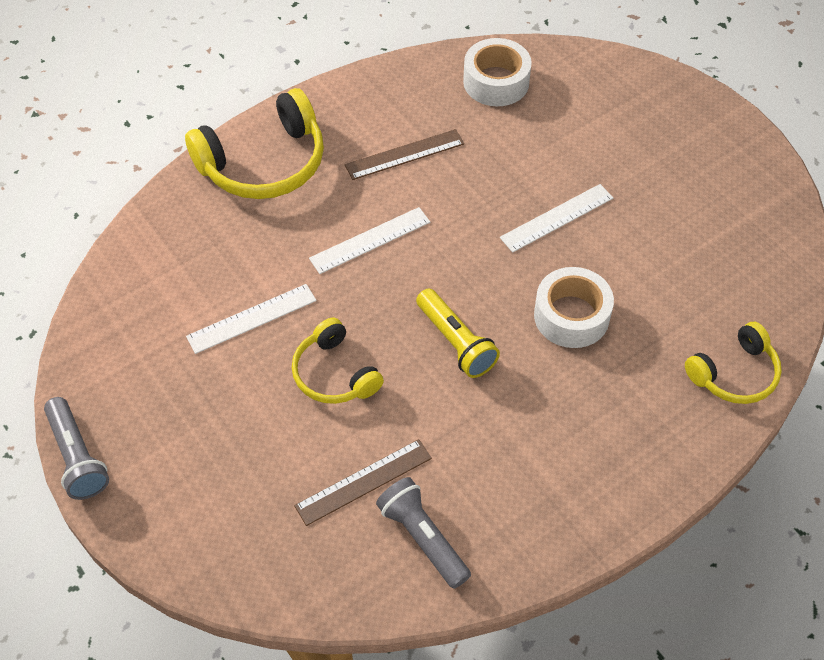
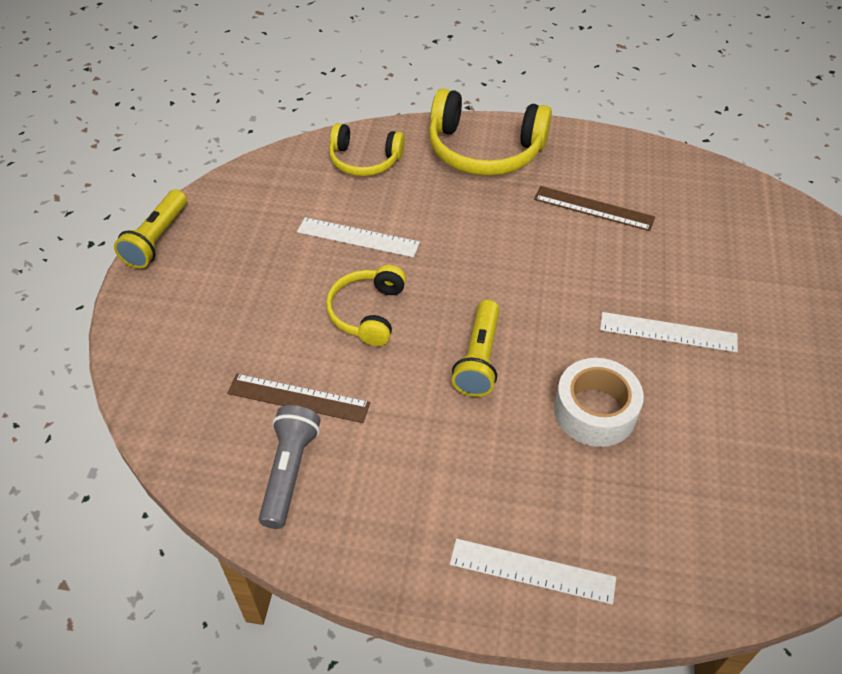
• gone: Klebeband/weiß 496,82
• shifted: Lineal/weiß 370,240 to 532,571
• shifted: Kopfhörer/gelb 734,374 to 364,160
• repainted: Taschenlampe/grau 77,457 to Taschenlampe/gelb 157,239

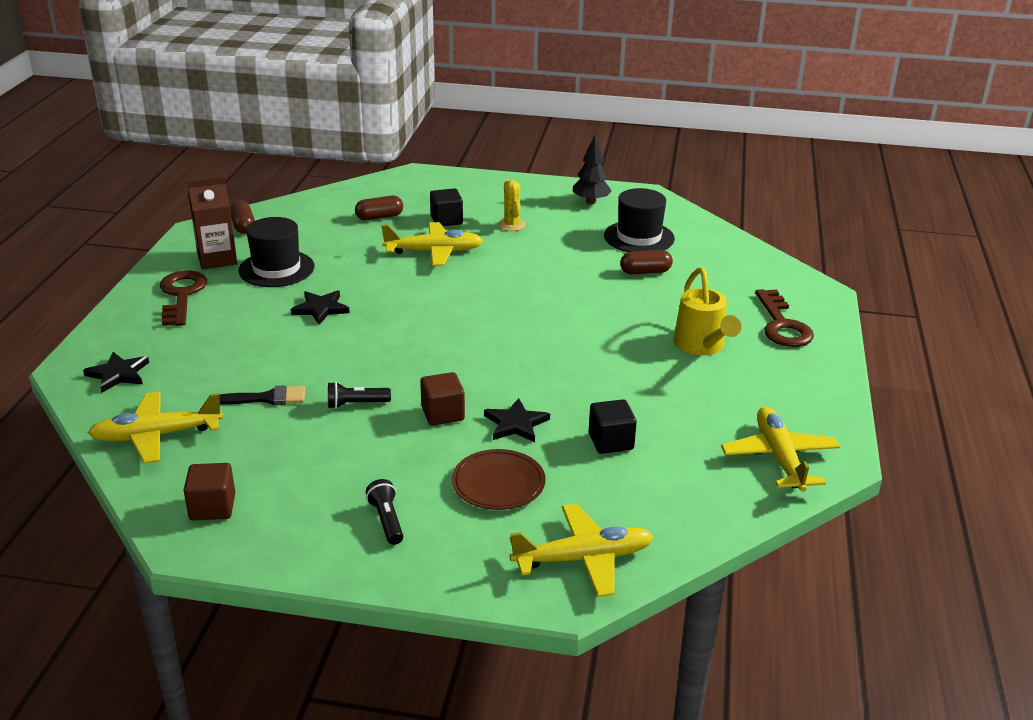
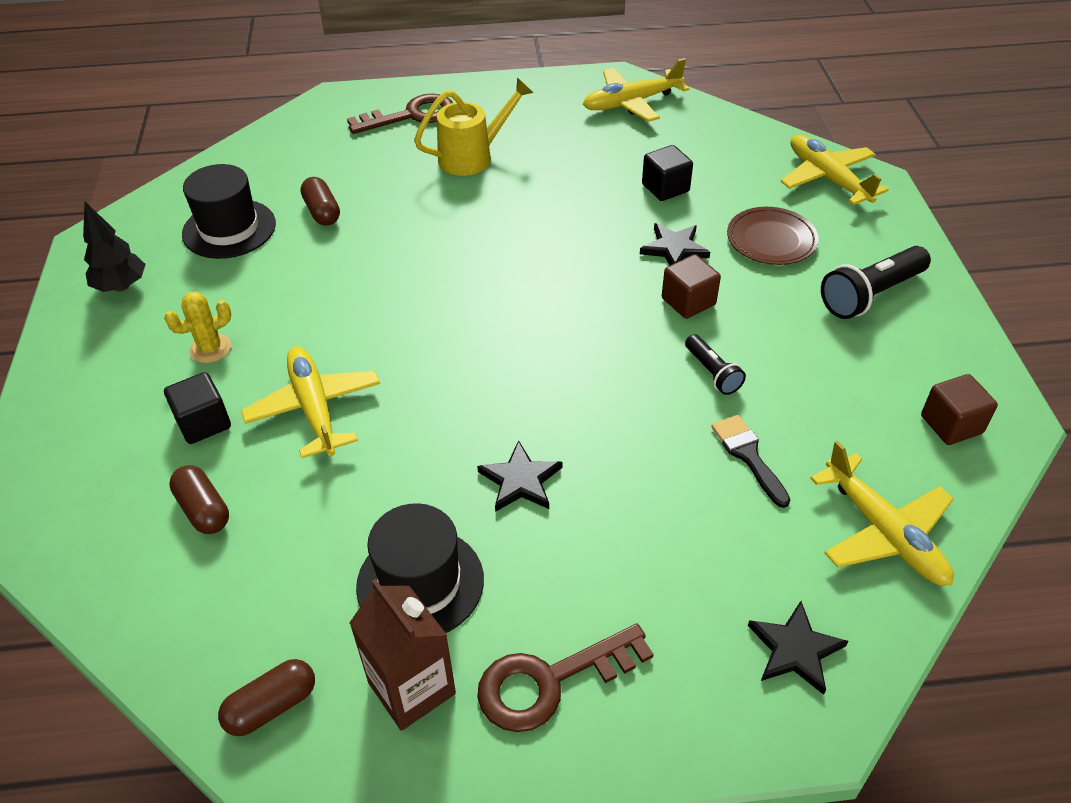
• scaled: Taschenlampe/schwarz 386,520 = 870,295 x1.75

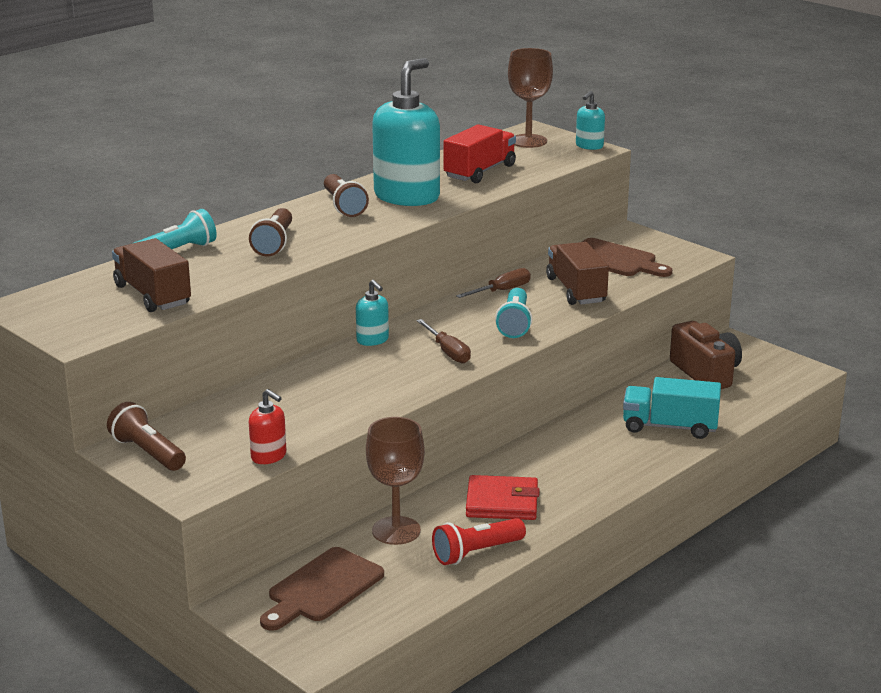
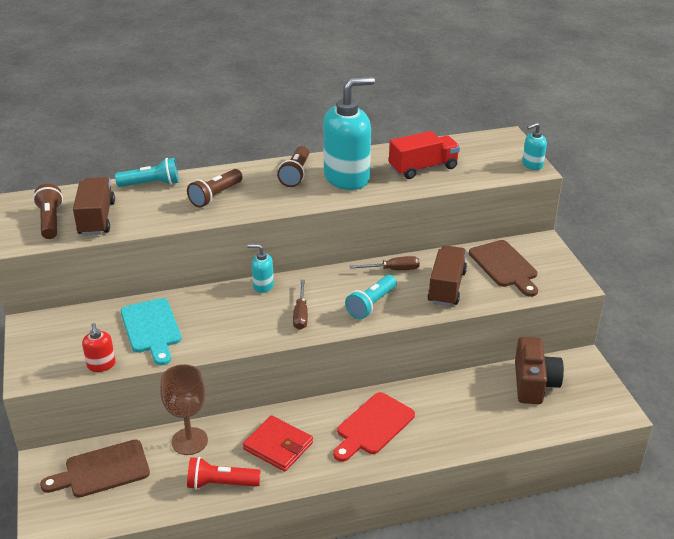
• gone: Kelch/braun 528,141
• rotated: Seifenspender/türkis 372,340 = 263,286 105 degrees clockwise
• gone: Lastwagen/türkis 669,427
• shifted: Taschenlampe/braun 147,452 to 50,221
• new: Schneidebrett/türkis 152,328
• new: Schneidebrett/rot 373,426

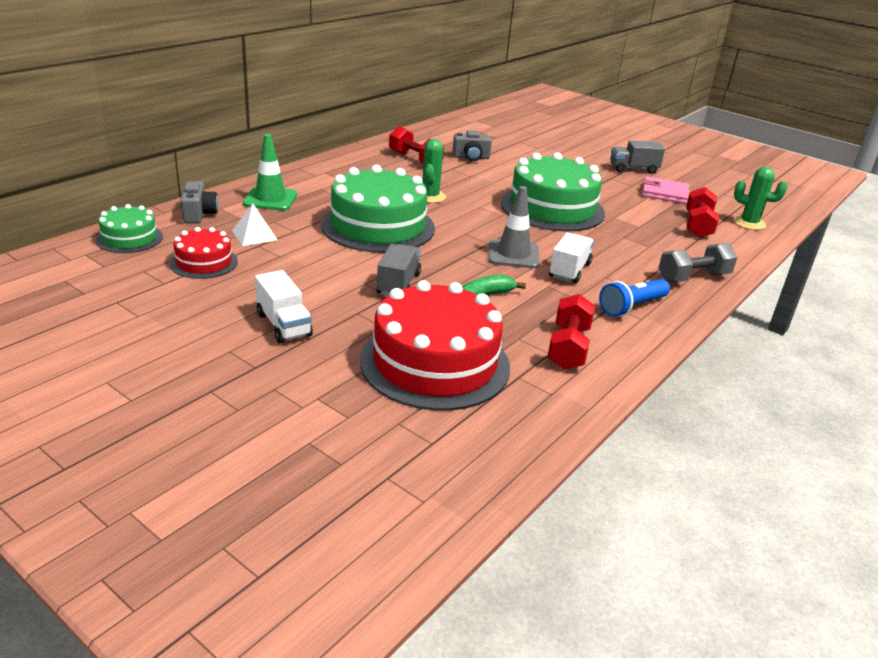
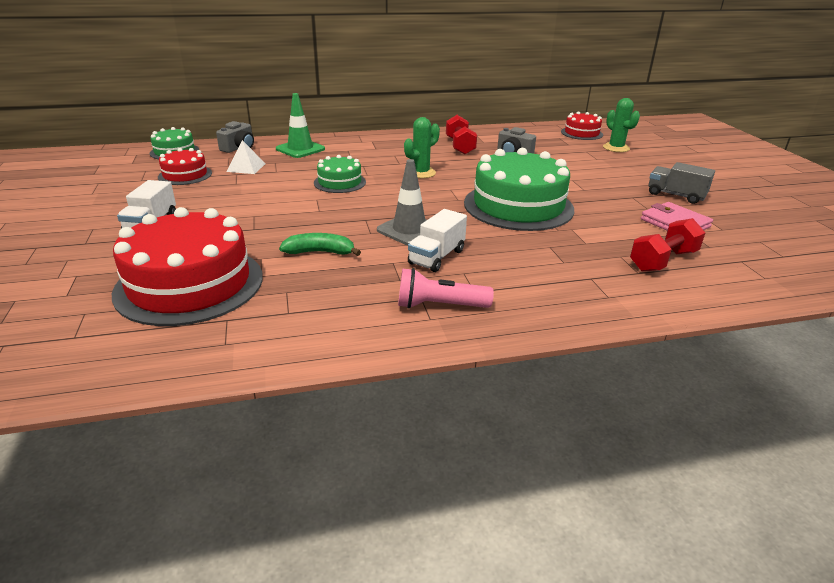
• scaled: Kuchen/grün 378,226 = 340,182 x0.51
• shifted: Kaktus/grün 749,223 to 616,148
• rotated: Lastwagen/weiß 569,270 = 436,257 150 degrees clockwise
• gone: Hantel/grau 693,277
• gone: Lastwagen/grau 398,284
• repainted: Taschenlampe/blau 631,307 to Taschenlampe/rosa 439,306
• gone: Hantel/rot 568,348
• new: Kuchen/rot 581,133

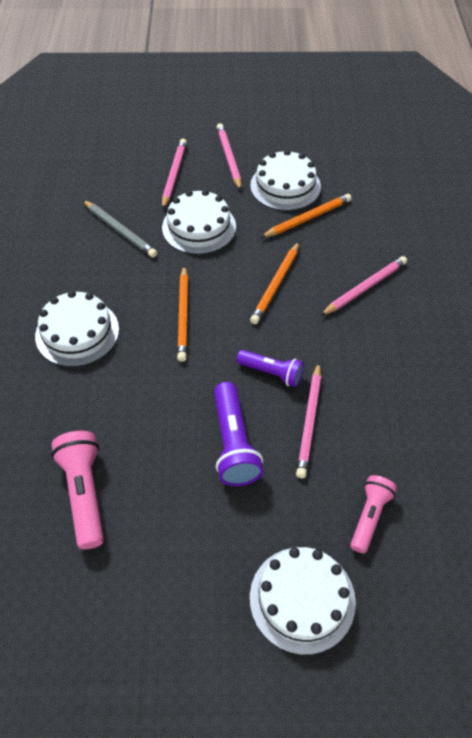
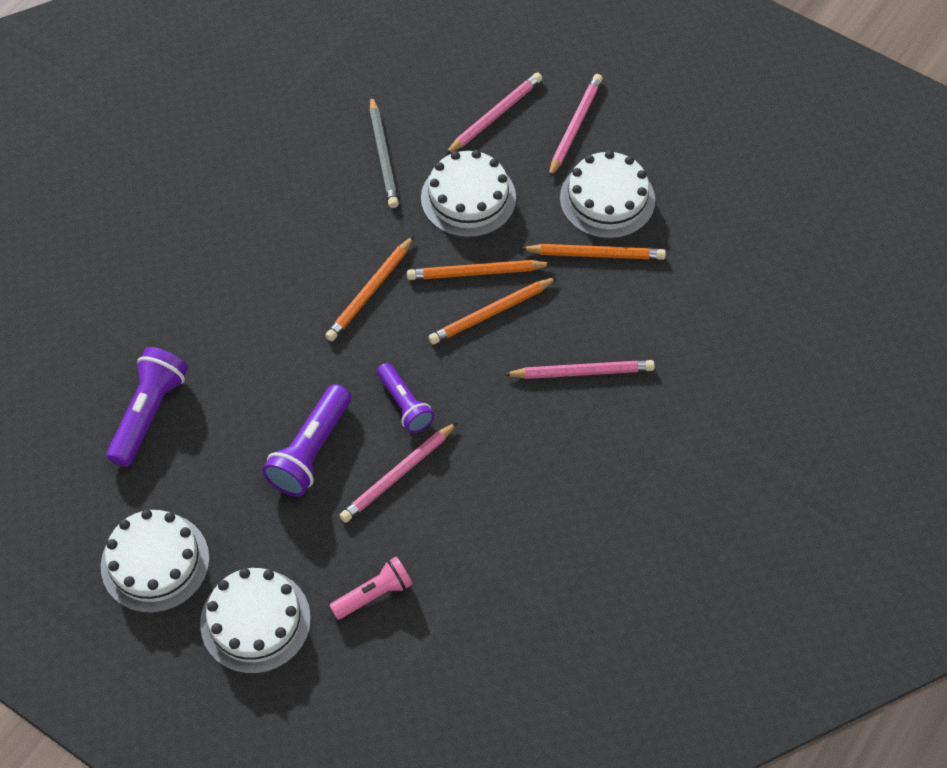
• shifted: Kuchen/weiß 77,332 to 155,562
• repainted: Taschenlampe/rosa 84,493 to Taschenlampe/lila 149,413
• new: Bleistift/orange 476,272

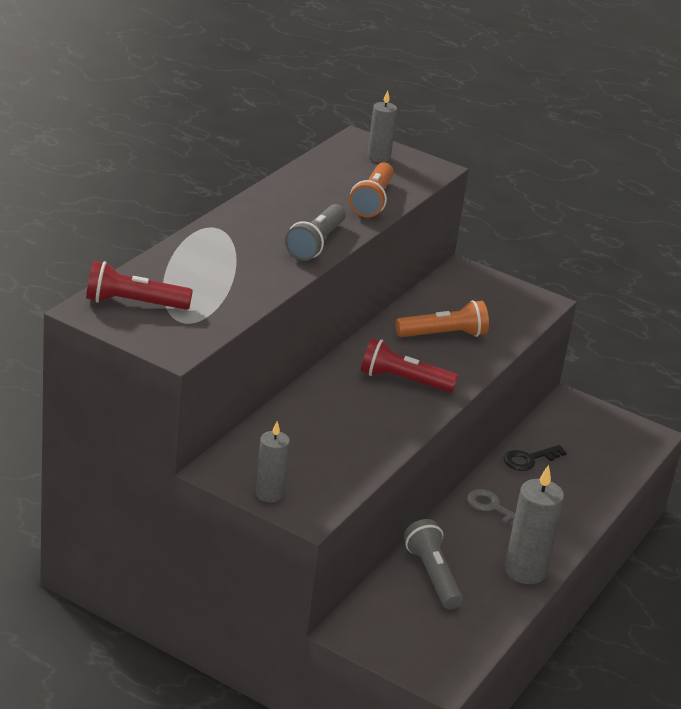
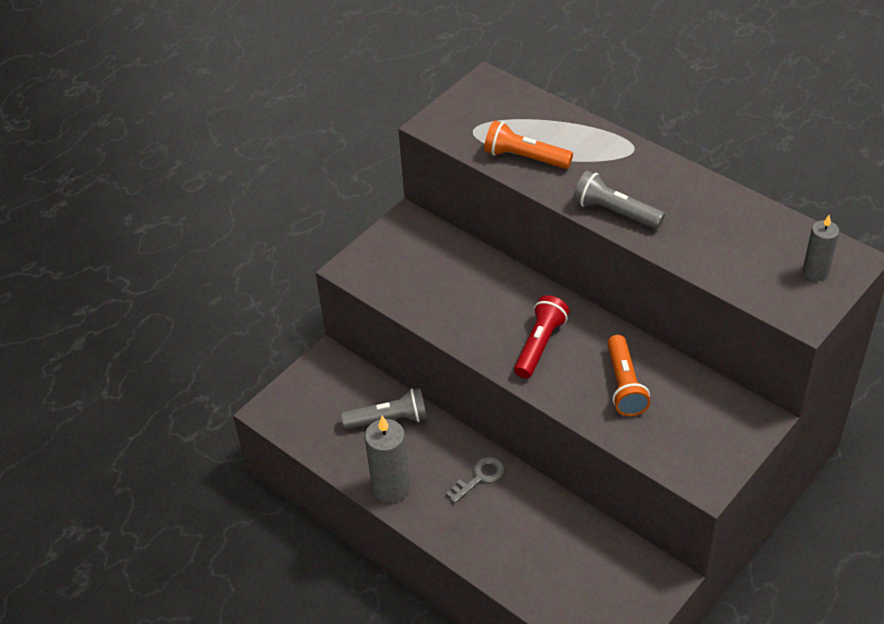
• shifted: Taschenlampe/orange 372,201 to 525,157
• gone: Taschenlampe/rot 134,303
• gone: Kerze/grau 269,494
• gone: Schlüssel/schwarz 529,459

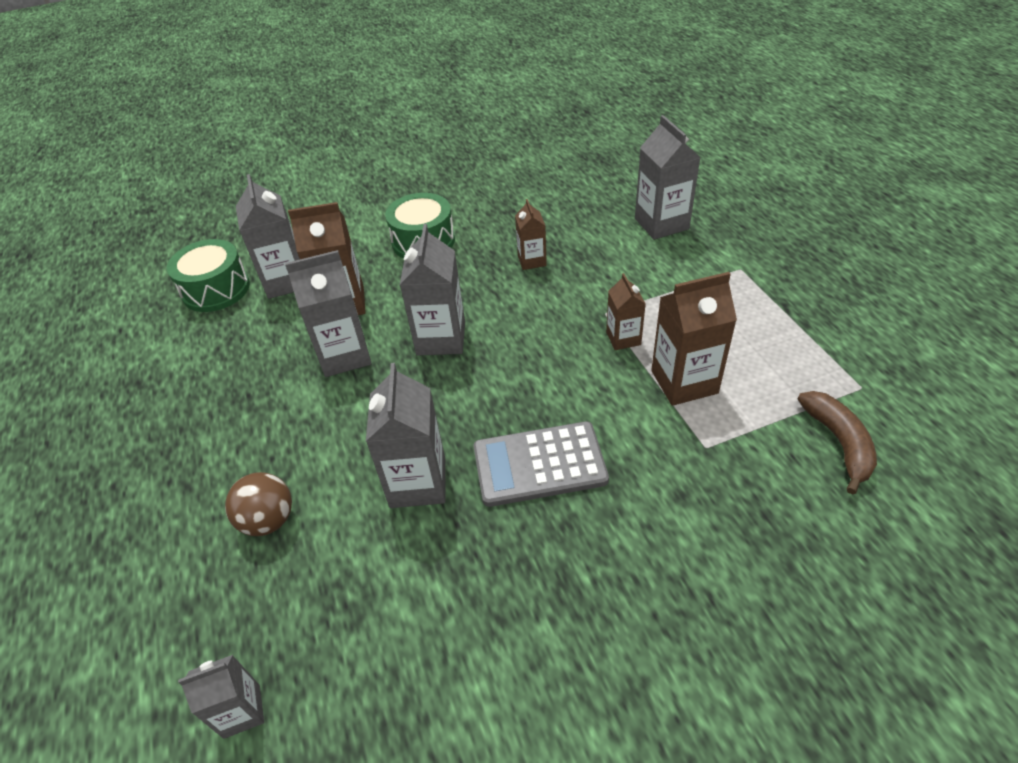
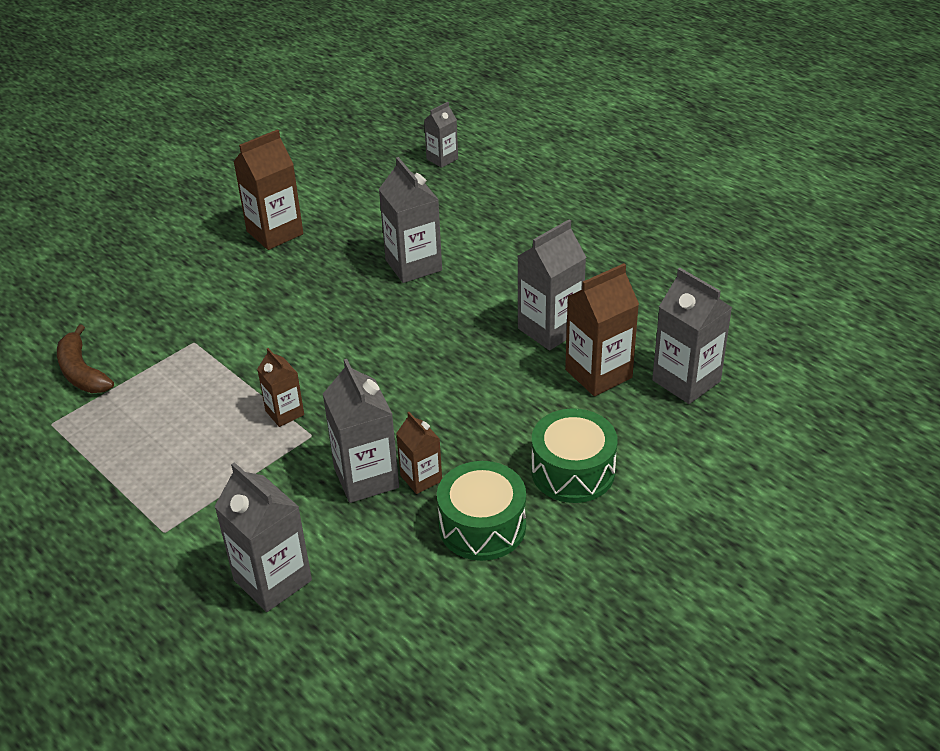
• shifted: Getränkekarton/grau 441,338 to 366,478
• shifted: Trommel/grün 216,289 to 482,526
• shifted: Getränkekarton/braun 684,382 to 275,233
• gone: Taschenrechner/grau 539,464
• gone: Ball/braun 269,520

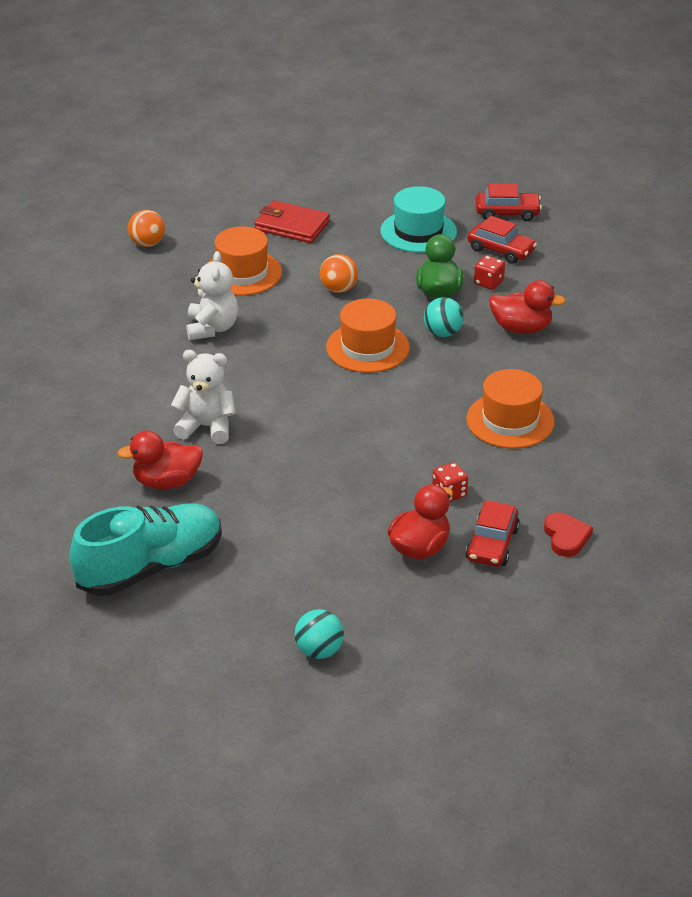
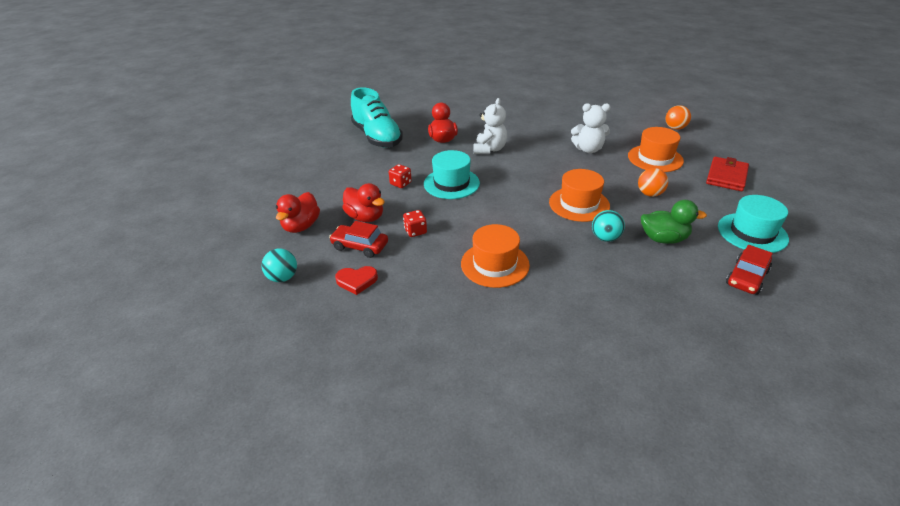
• gone: Auto/rot 507,213
• shifted: Spielwürfel/rot 488,283 to 400,183
• shifted: Ente/rot 521,328 to 301,226
• shifted: Ball/türkis 319,651 to 283,278
• new: Hut/türkis 451,183

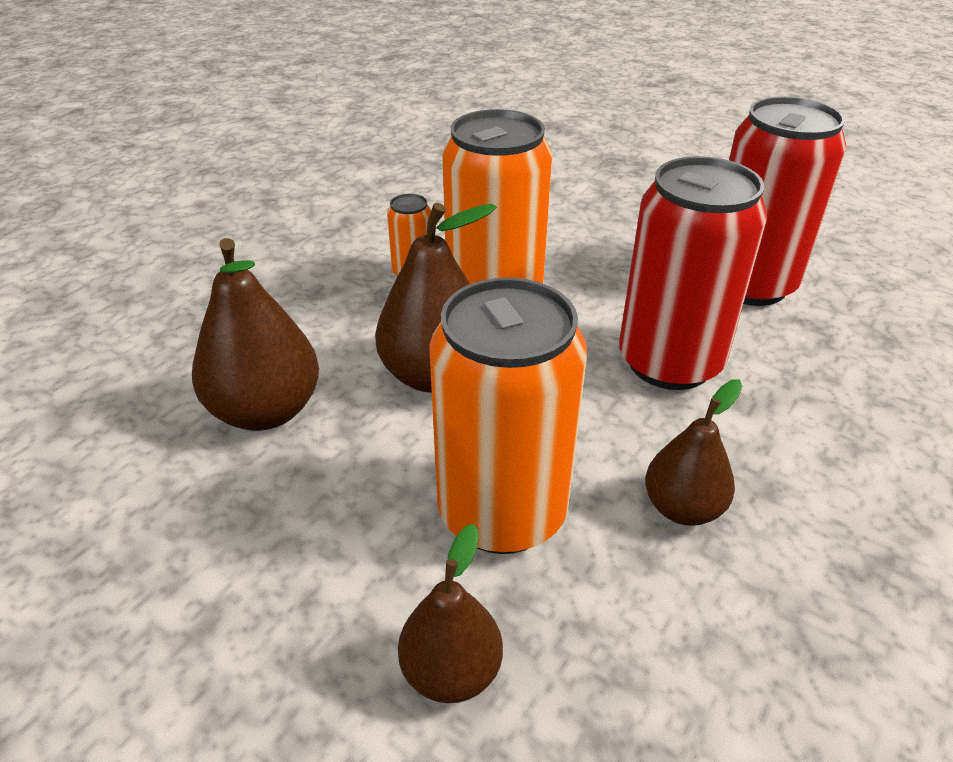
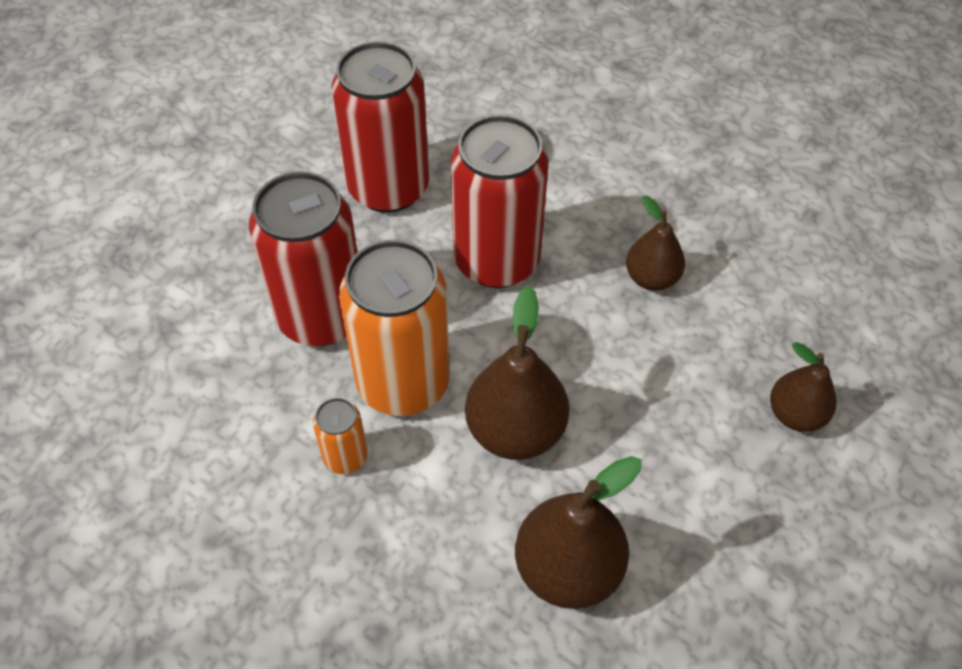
• gone: Dose/orange 502,512
• new: Dose/rot 321,316

